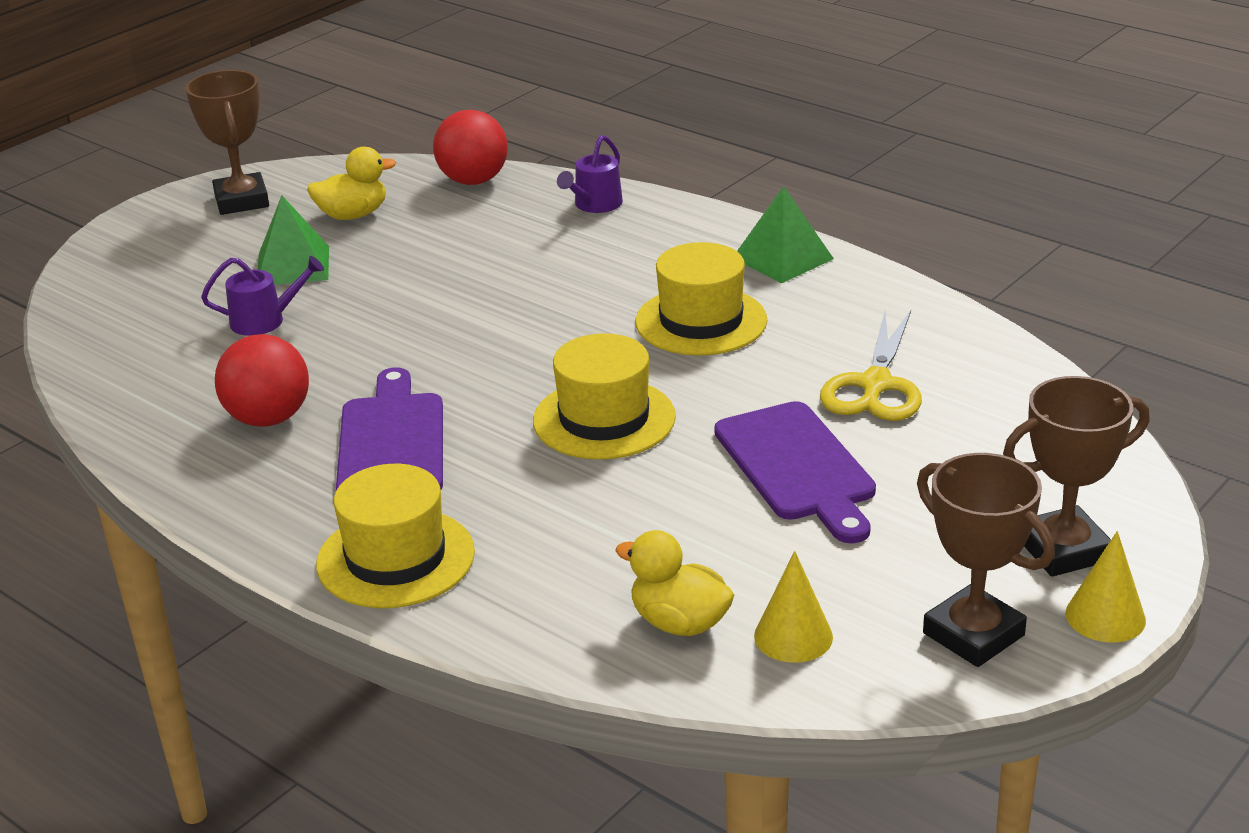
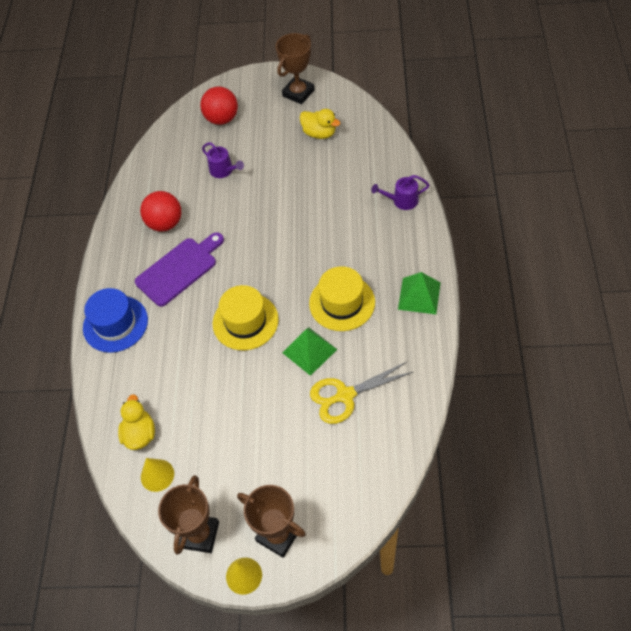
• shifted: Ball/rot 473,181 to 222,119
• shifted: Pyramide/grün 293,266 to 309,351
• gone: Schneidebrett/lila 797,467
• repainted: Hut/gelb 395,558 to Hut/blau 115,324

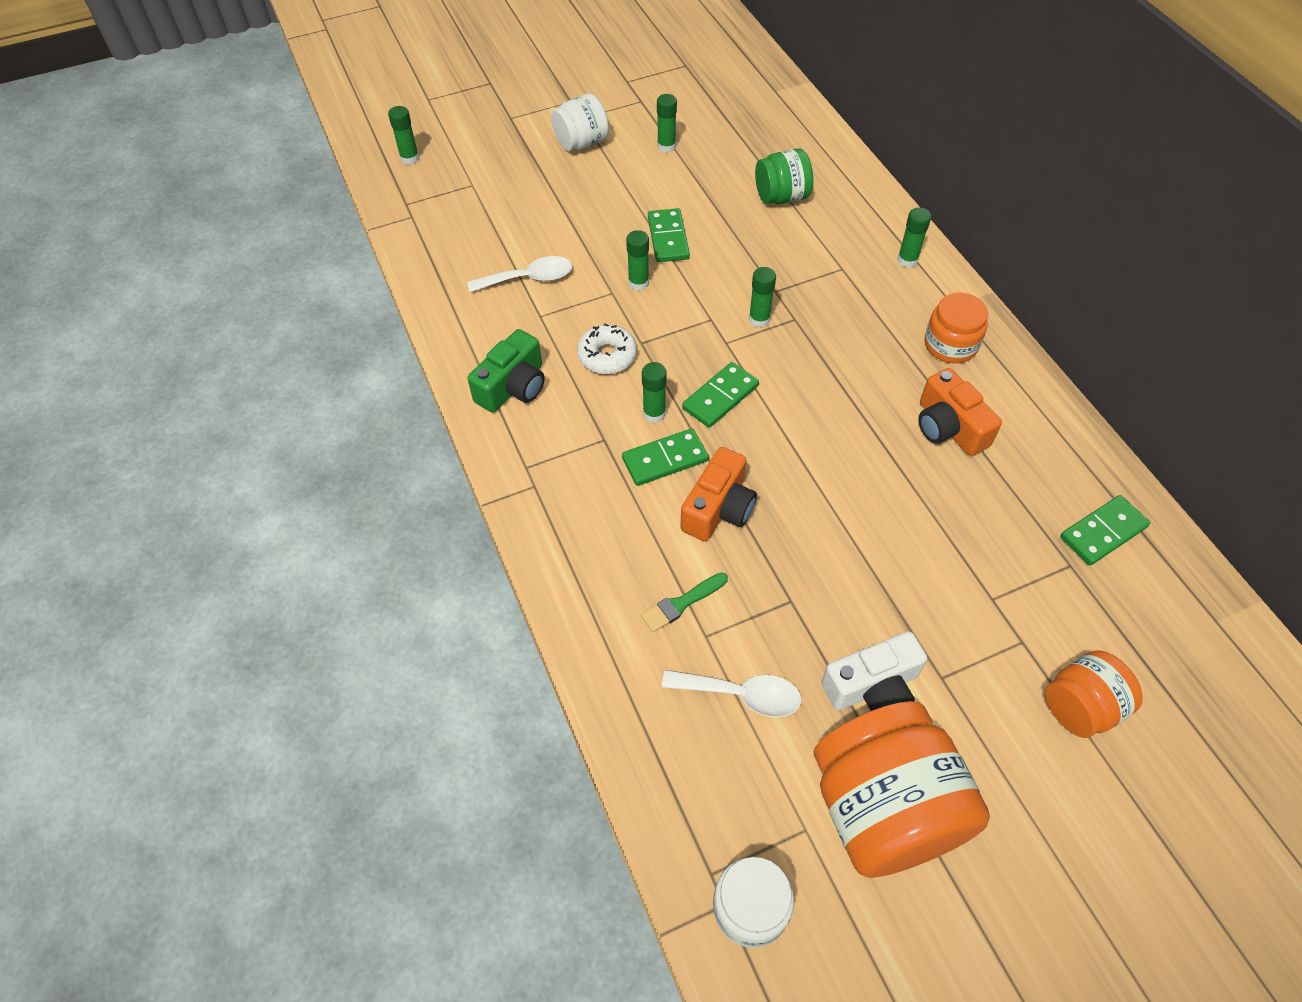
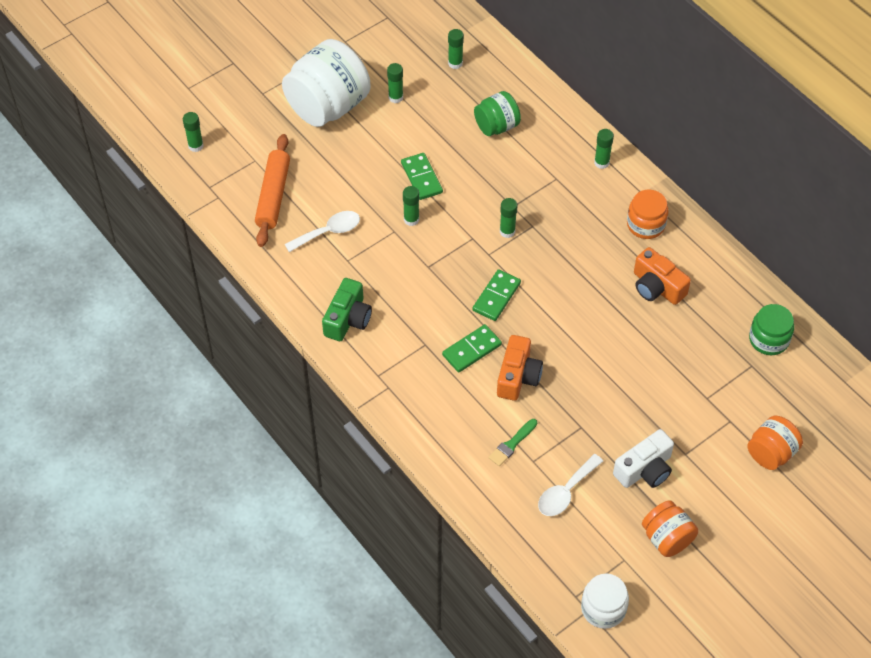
• scaled: Einmachglas/weiß 581,143 = 328,106 x1.85
• gone: Donut/weiß 607,356
• shifted: Klebestift/grün 654,413 to 455,63
• swapped: Dominostein/grün 1103,532 to Einmachglas/grün 768,339
• rotated: Löffel/weiß 741,695 = 565,492 135 degrees clockwise
• scaled: Einmachglas/orange 883,809 = 667,538 x0.54
• new: Nudelholz/orange 273,196

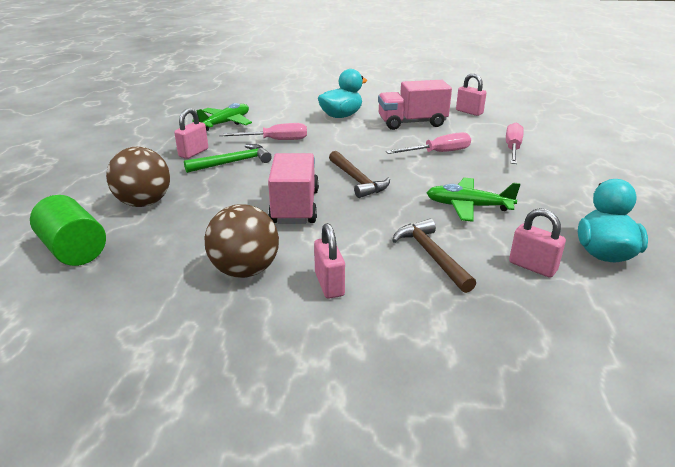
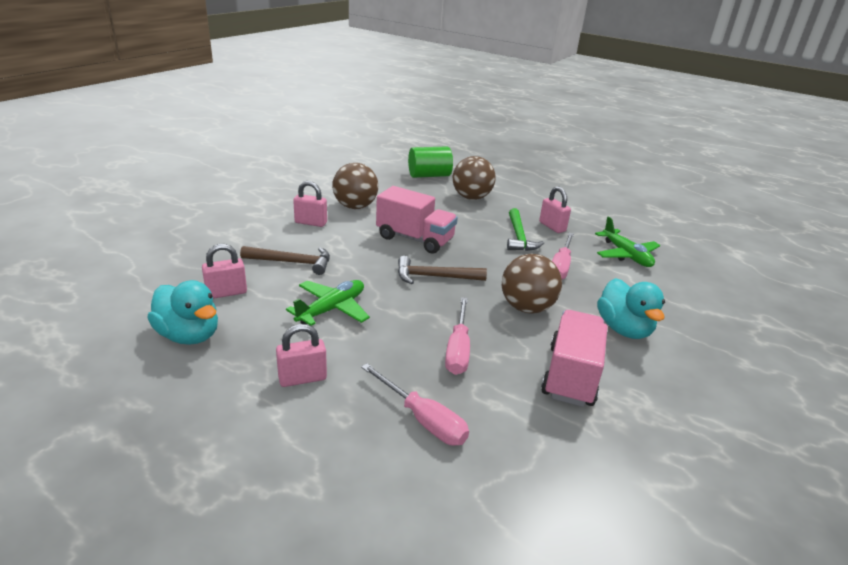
• shifted: Vorhängeschloss/rosa 469,112 to 302,378
• new: Ball/braun 526,308

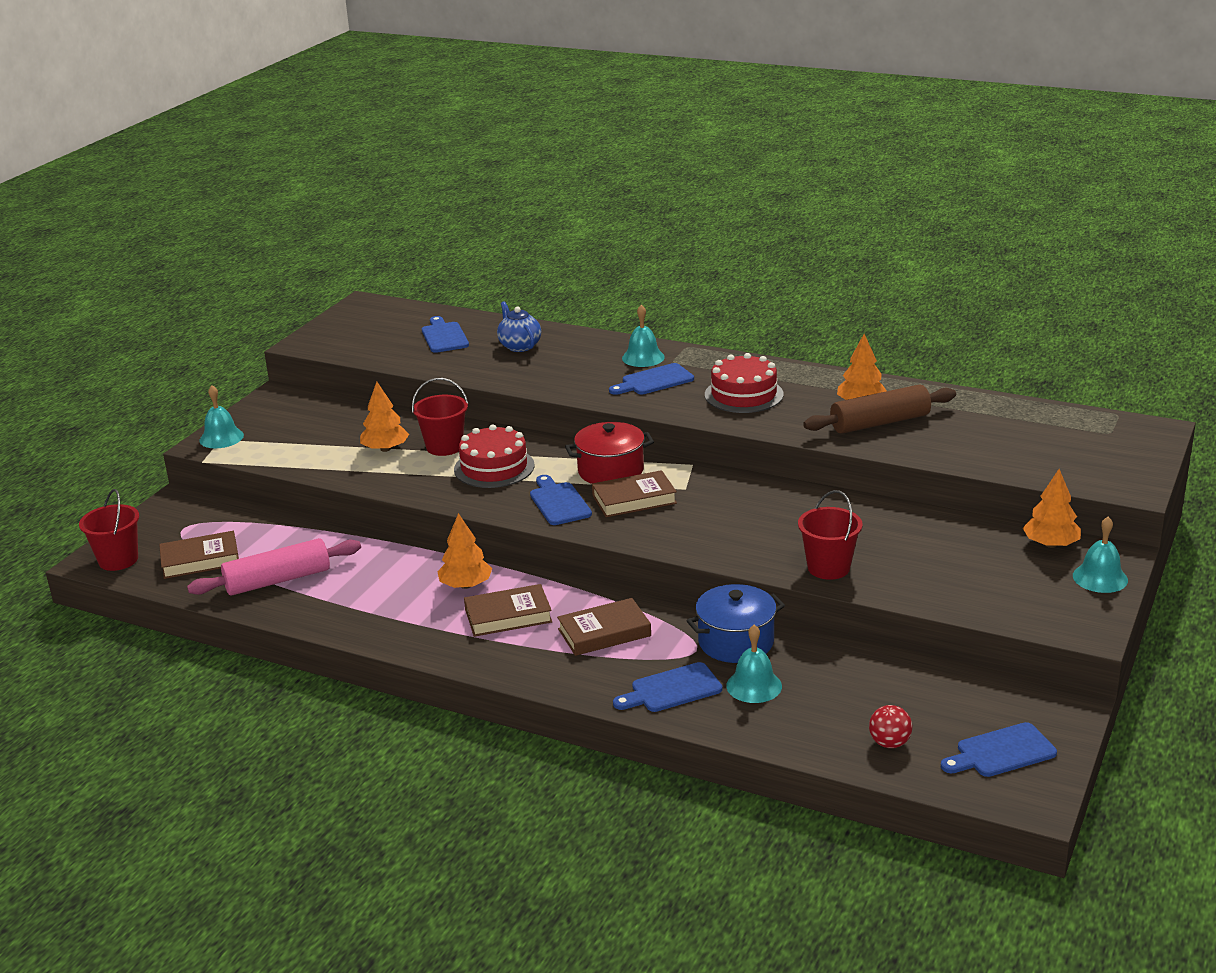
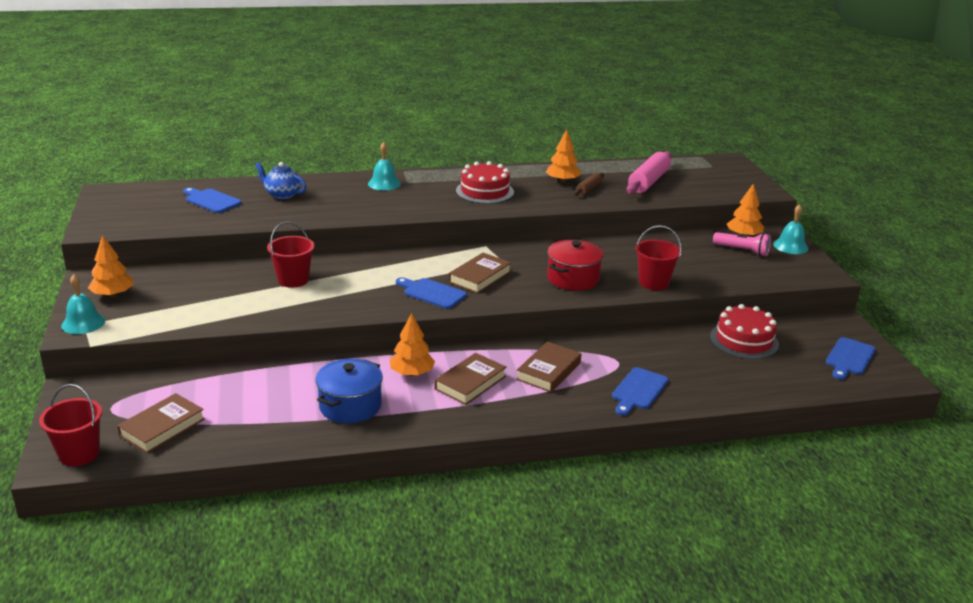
• gone: Schneidebrett/blau 654,381
• shifted: Baum/orange 385,449 to 113,295
• scaled: Nudelholz/braun 880,423 = 589,189 x0.52
• shifted: Kochtopf/rot 611,471 to 573,278
• shifted: Kuchen/rot 494,467 to 744,340
• shifted: Nudelholz/rosa 278,580 to 648,182
• shifted: Kochtopf/blau 736,642 to 350,406
• gone: Glocke/türkis 754,686
• gone: Ball/rot 889,743
• new: Taschenlampe/rosa 742,250

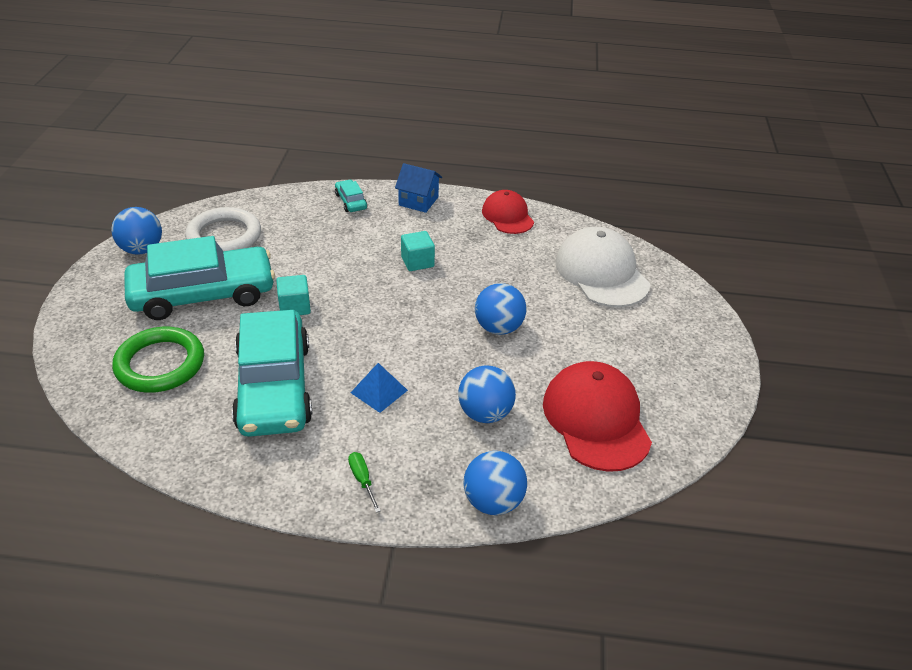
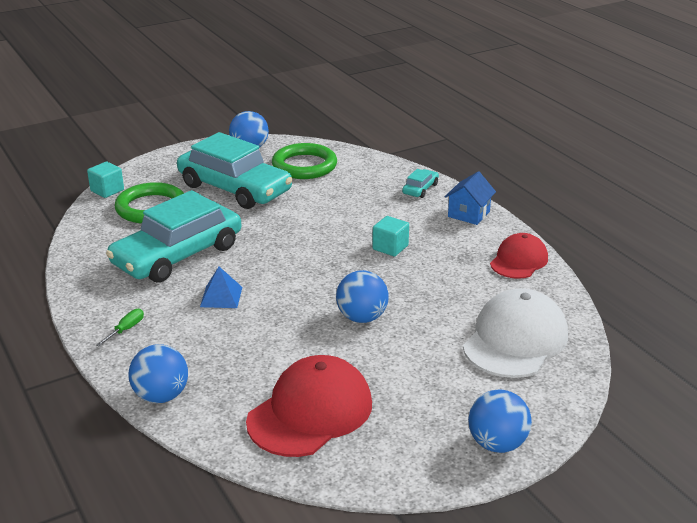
• rotated: Haus/blau 418,201 = 468,214 45 degrees clockwise
• repainted: Ring/weiß 224,236 to Ring/grün 304,166
• shifted: Kubus/türkis 294,307 to 107,190
• shifted: Ball/blau 485,413 to 497,444

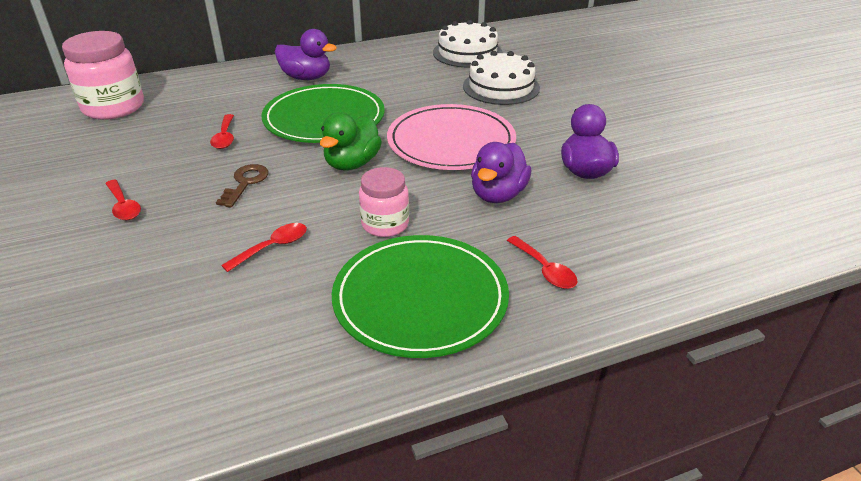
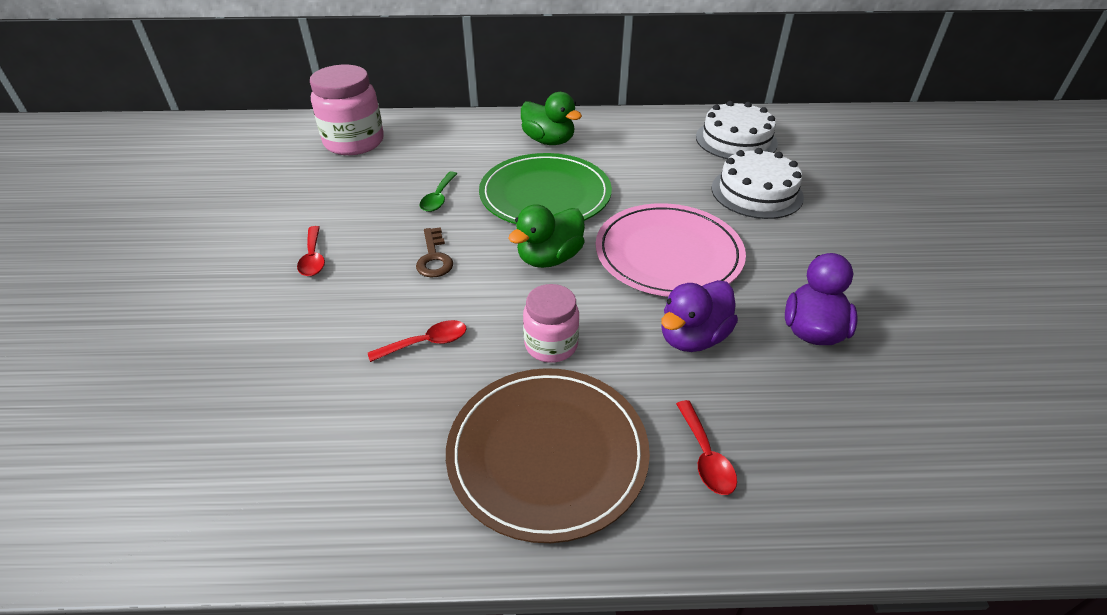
• repainted: Ente/lila 306,77 to Ente/grün 549,141
• repainted: Löffel/rot 225,137 to Löffel/grün 438,198
• rotated: Schlüssel/braun 245,183 = 434,257 135 degrees clockwise
• repainted: Teller/grün 420,298 to Teller/braun 547,453

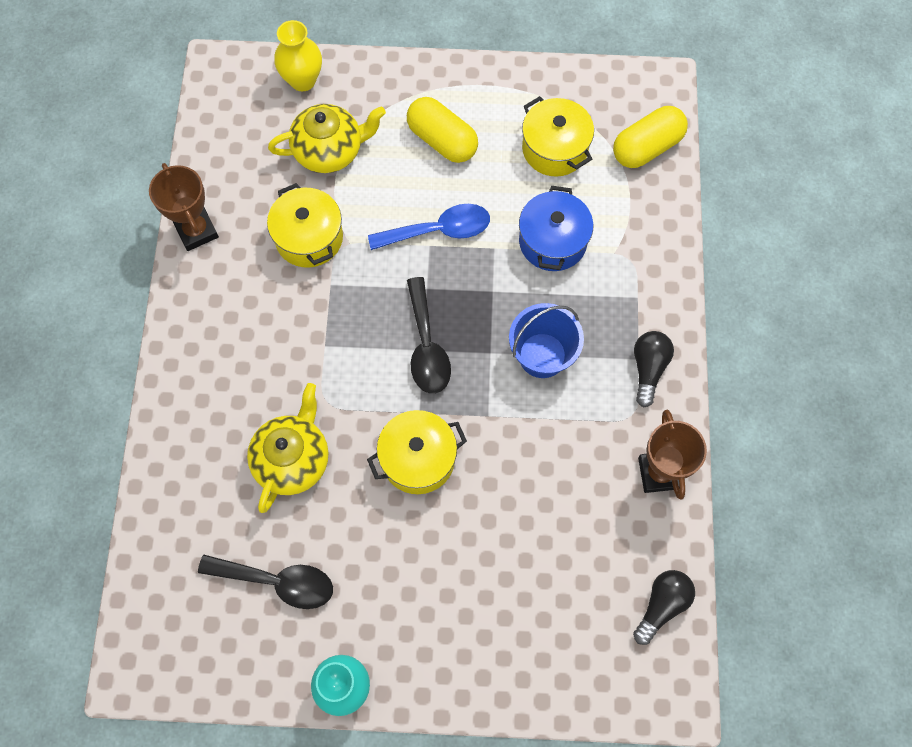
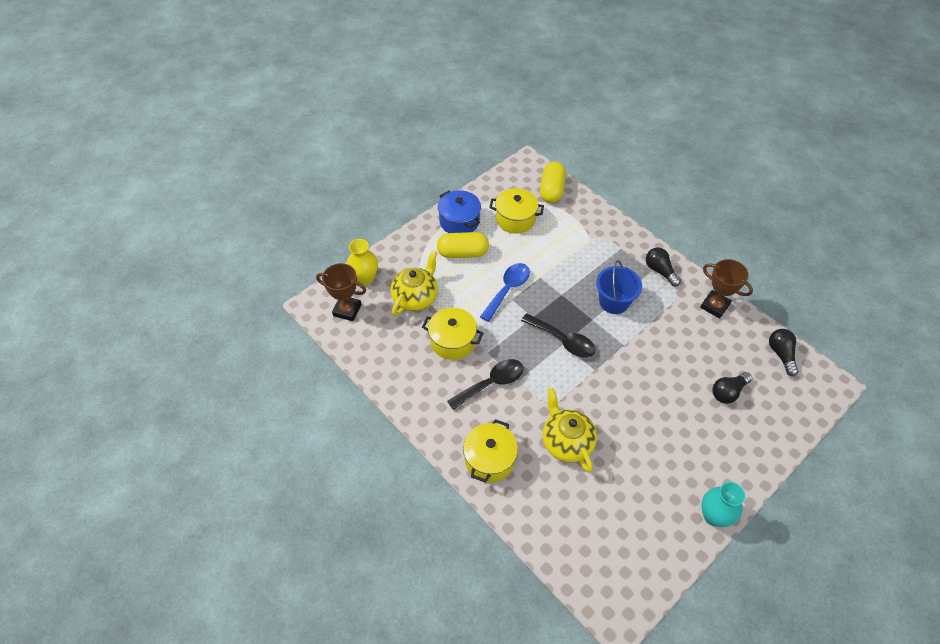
• shifted: Pokal/braun 196,231 to 347,310
• shifted: Kochtopf/blau 552,241 to 459,221
• shifted: Kochtopf/gelb 418,459 to 489,459
• shifted: Löffel/schwarz 277,582 to 491,383
• new: Glühbirne/schwarz 728,392

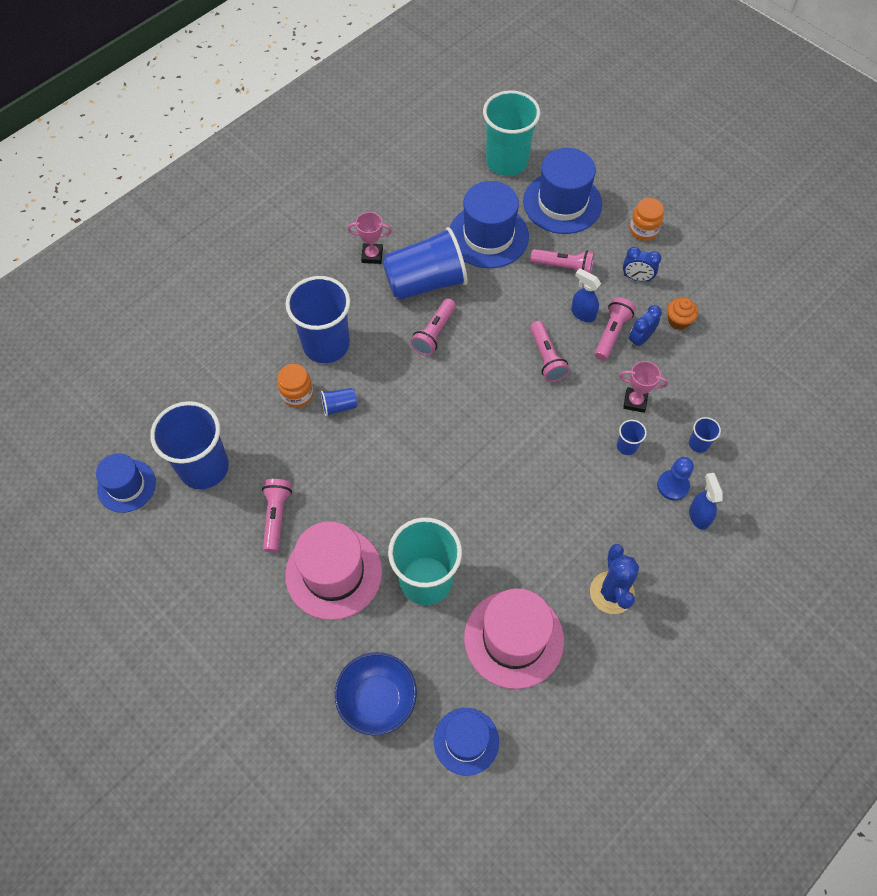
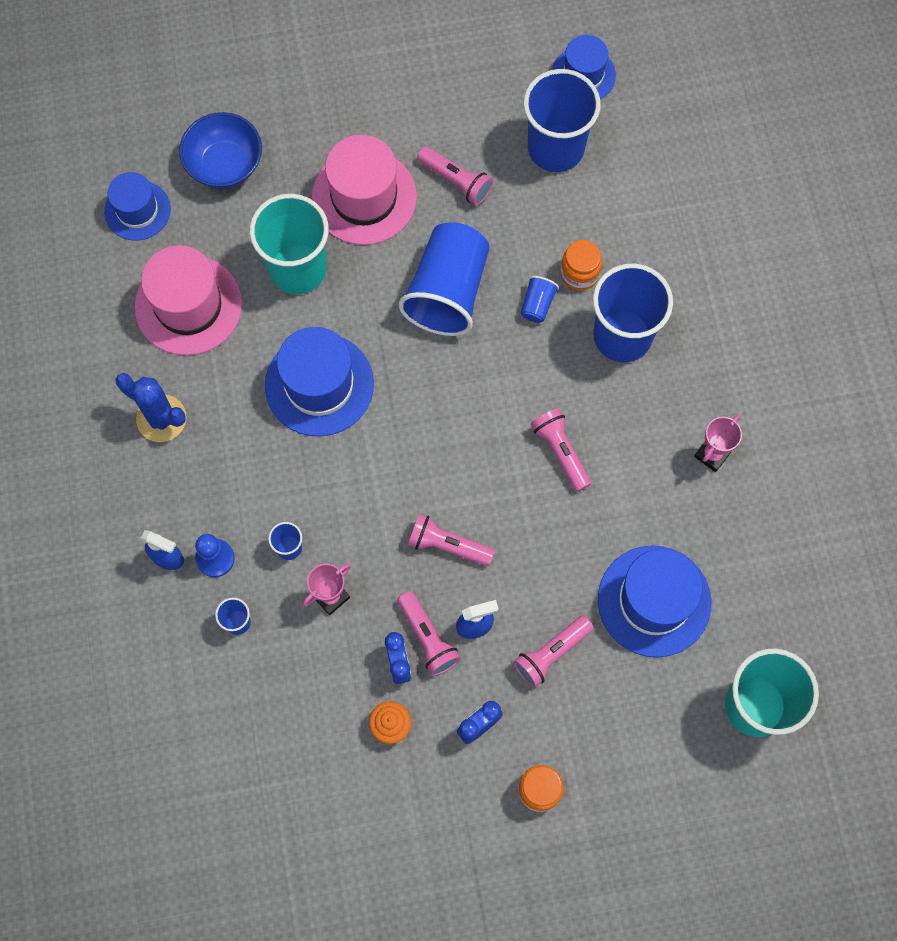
• shifted: Hut/blau 562,203 to 319,385
• shifted: Becher/blau 425,282 to 448,291

